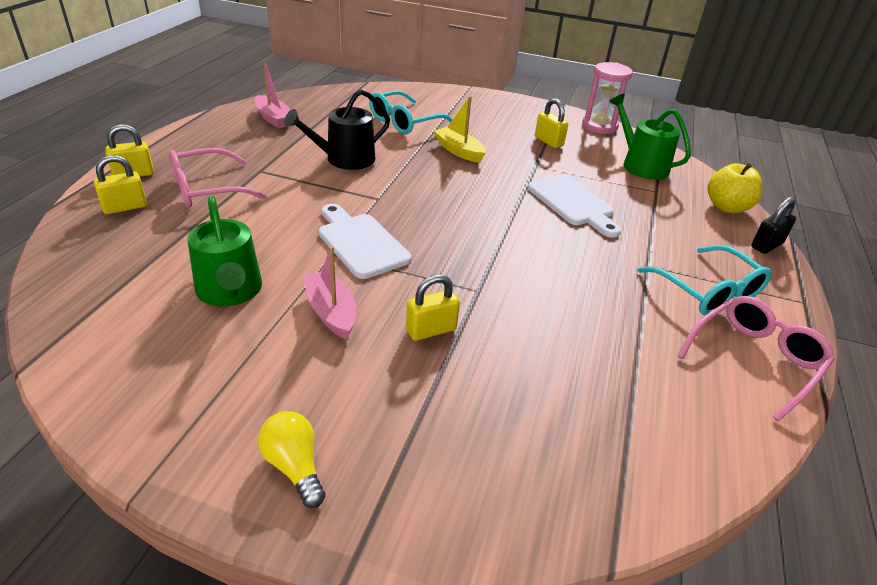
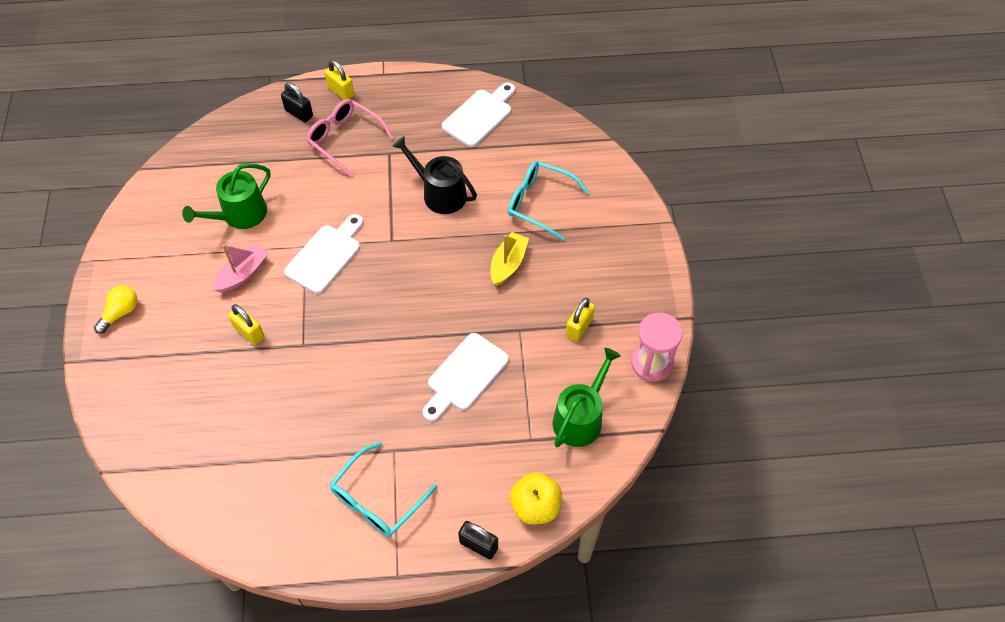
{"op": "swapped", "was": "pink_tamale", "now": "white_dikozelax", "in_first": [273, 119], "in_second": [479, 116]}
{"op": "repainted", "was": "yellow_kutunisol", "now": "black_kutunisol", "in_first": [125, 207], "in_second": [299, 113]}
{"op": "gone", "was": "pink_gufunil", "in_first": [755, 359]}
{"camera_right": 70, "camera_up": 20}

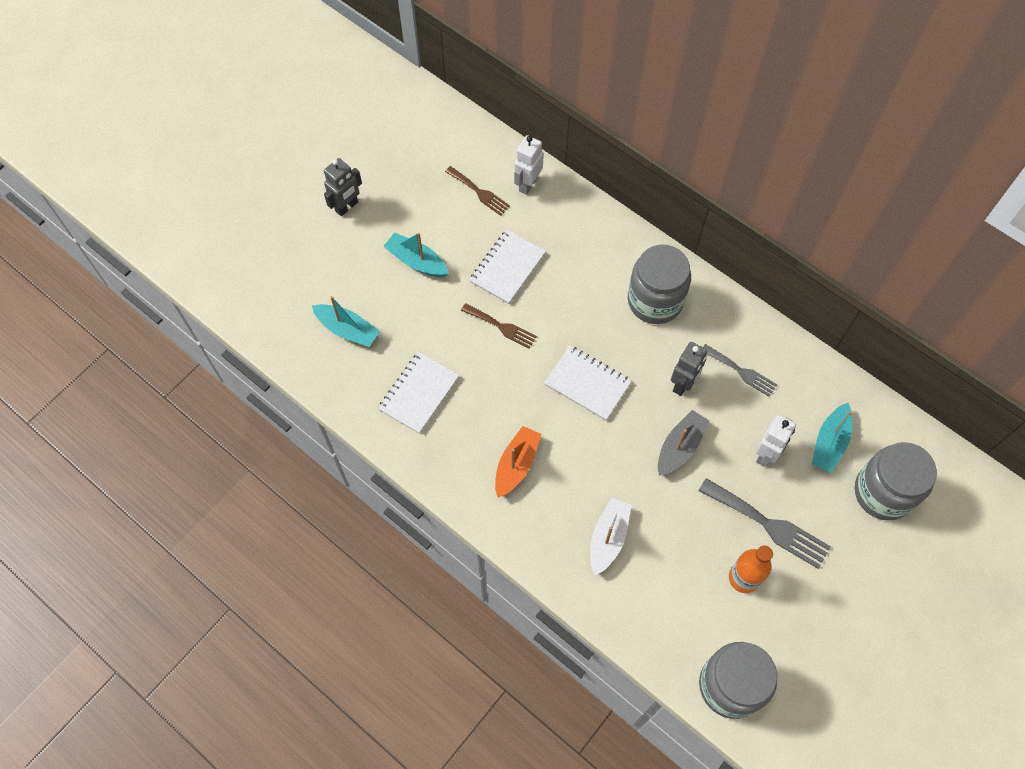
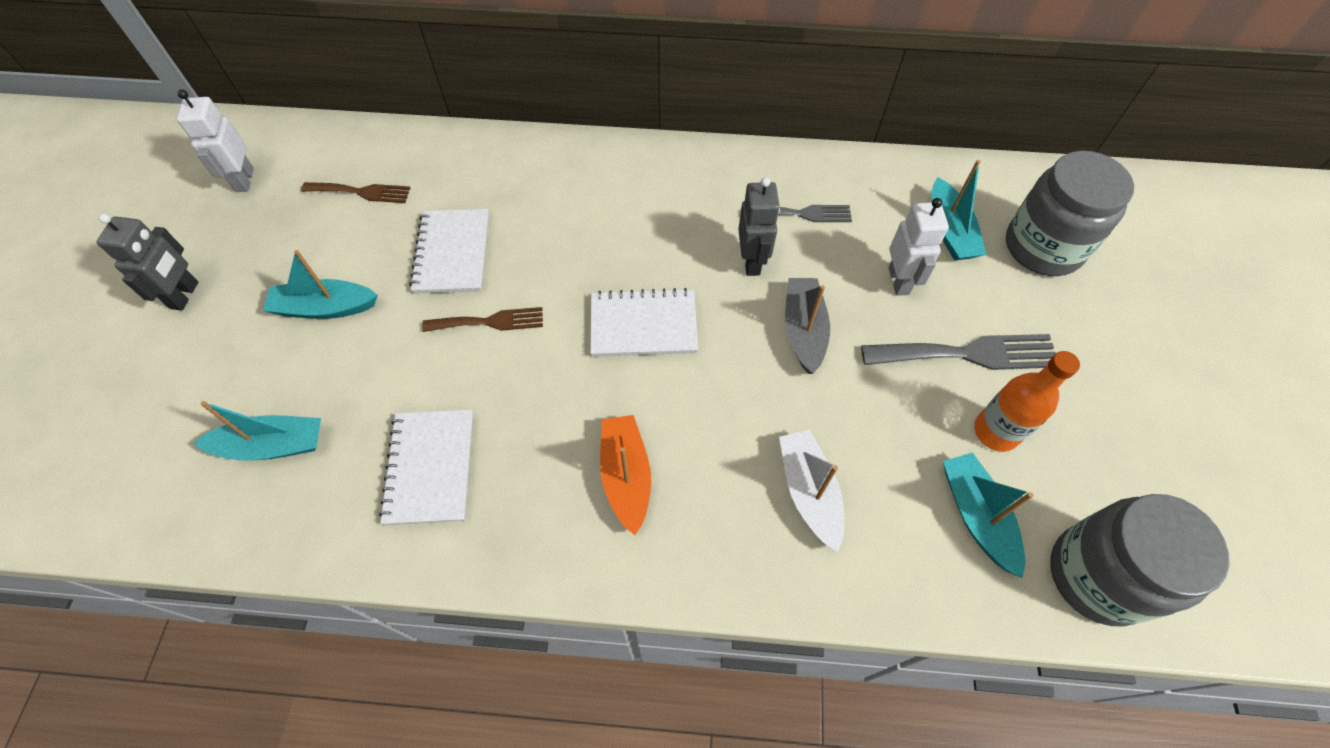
{"op": "shifted", "was": "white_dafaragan", "in_first": [528, 184], "in_second": [244, 180]}
{"op": "gone", "was": "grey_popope", "in_first": [655, 300]}
{"op": "new", "now": "turquoise_tamale", "in_second": [976, 516]}
{"camera_right": -35, "camera_up": -5}

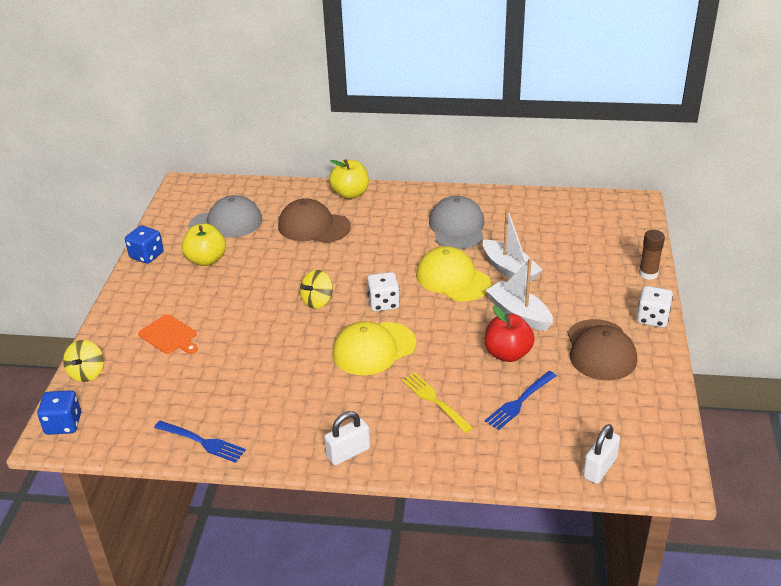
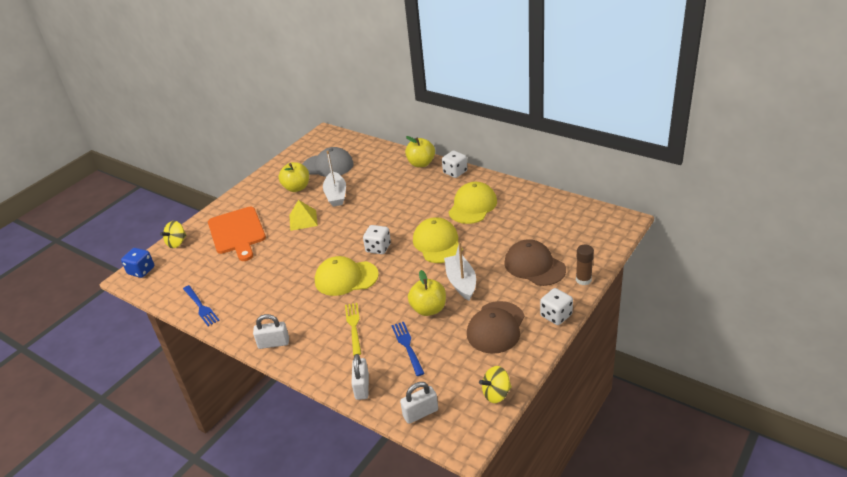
{"op": "repainted", "was": "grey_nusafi", "now": "yellow_nusafi", "in_first": [457, 227], "in_second": [472, 206]}
{"op": "shifted", "was": "brown_nusafi", "in_first": [313, 226], "in_second": [534, 266]}
{"op": "shifted", "was": "white_tamale", "in_first": [510, 270], "in_second": [336, 195]}
{"op": "gone", "was": "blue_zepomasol", "in_first": [147, 255]}
{"op": "shifted", "was": "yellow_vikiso", "in_first": [317, 301], "in_second": [496, 394]}
{"op": "repainted", "was": "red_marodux", "now": "yellow_marodux", "in_first": [507, 354], "in_second": [428, 309]}
{"op": "scaled", "was": "orange_dikozelax", "in_first": [169, 335], "in_second": [237, 232], "ratio": 1.81}
{"op": "rotated", "was": "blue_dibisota", "in_first": [519, 402], "in_second": [407, 346], "clockwise": 90}
{"op": "new", "now": "white_zepomasol", "in_second": [455, 172]}
{"op": "new", "now": "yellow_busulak", "in_second": [303, 220]}
{"op": "new", "now": "white_kutunisol", "in_second": [362, 387]}
{"camera_right": 30, "camera_up": 0}

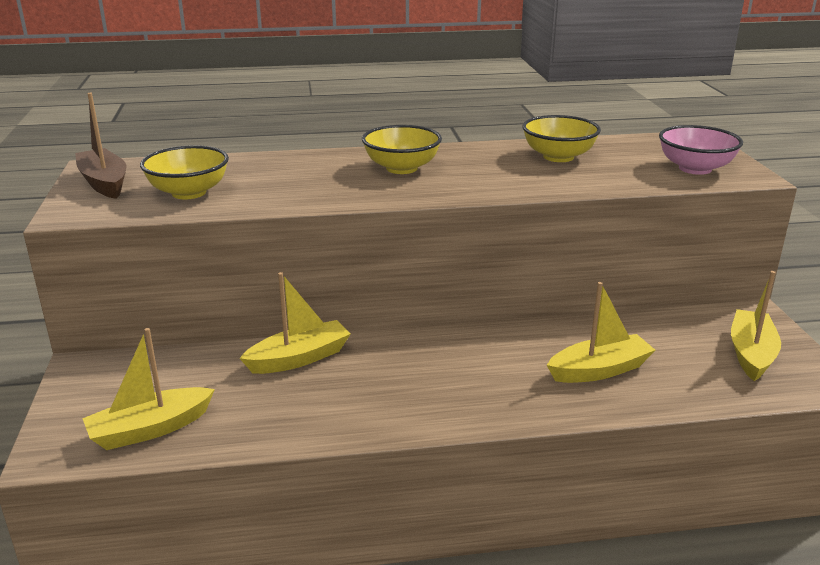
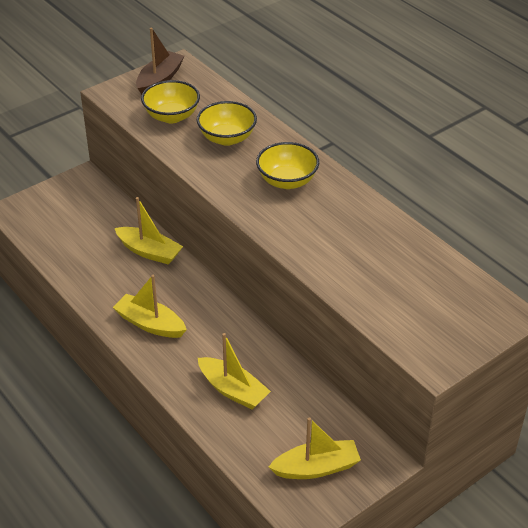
{"op": "shifted", "was": "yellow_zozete", "in_first": [558, 157], "in_second": [227, 138]}
{"op": "gone", "was": "pink_zozete", "in_first": [695, 168]}
{"op": "shifted", "was": "yellow_tamale", "in_first": [150, 429], "in_second": [150, 324]}
{"camera_right": 60, "camera_up": 15}

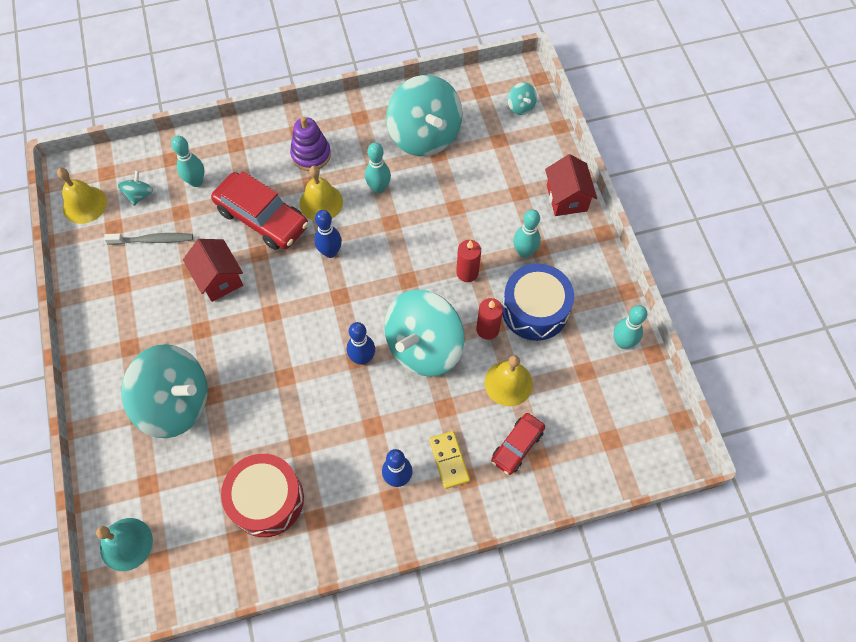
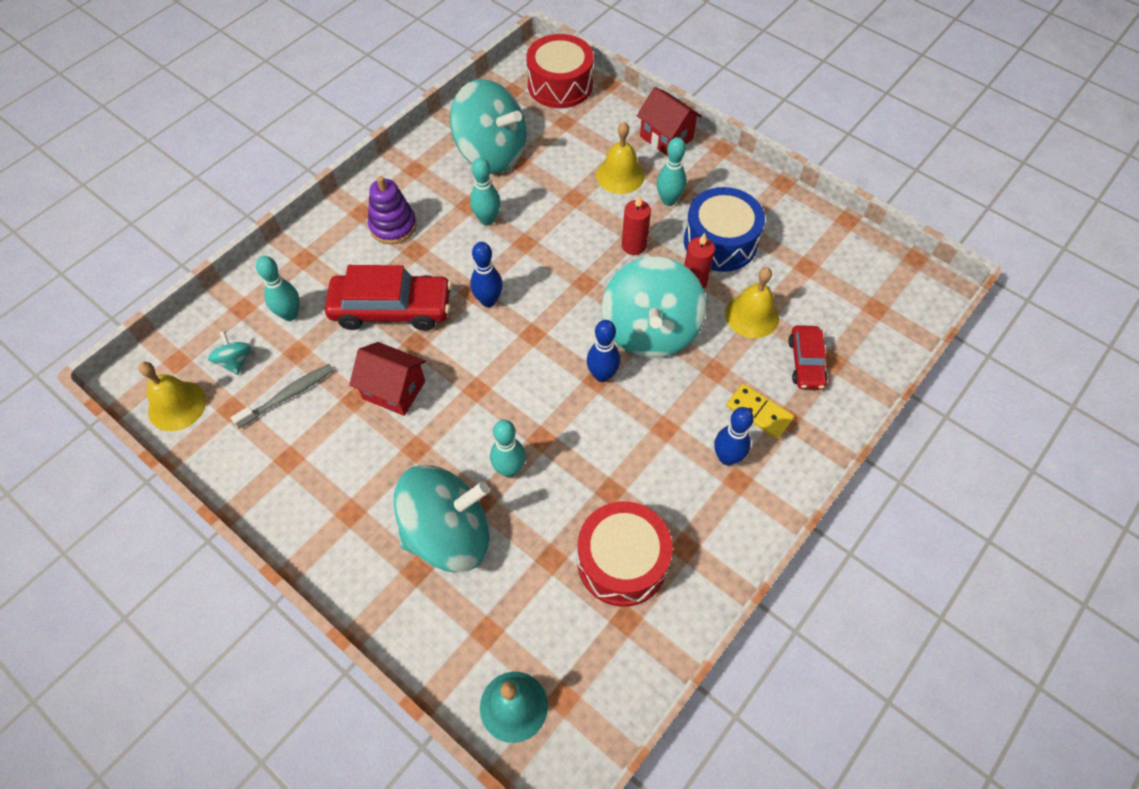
{"op": "swapped", "was": "turquoise_vikiso", "now": "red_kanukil", "in_first": [520, 106], "in_second": [560, 85]}
{"op": "shifted", "was": "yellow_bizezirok", "in_first": [321, 202], "in_second": [620, 175]}
{"op": "shifted", "was": "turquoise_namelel", "in_first": [622, 342], "in_second": [509, 469]}
{"camera_right": -35, "camera_up": -5}

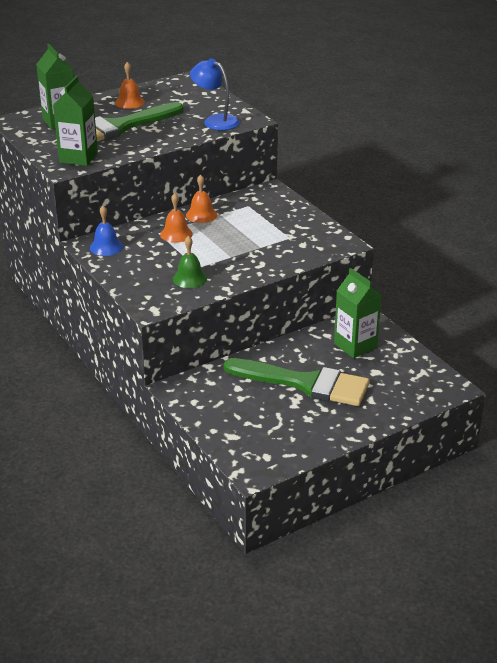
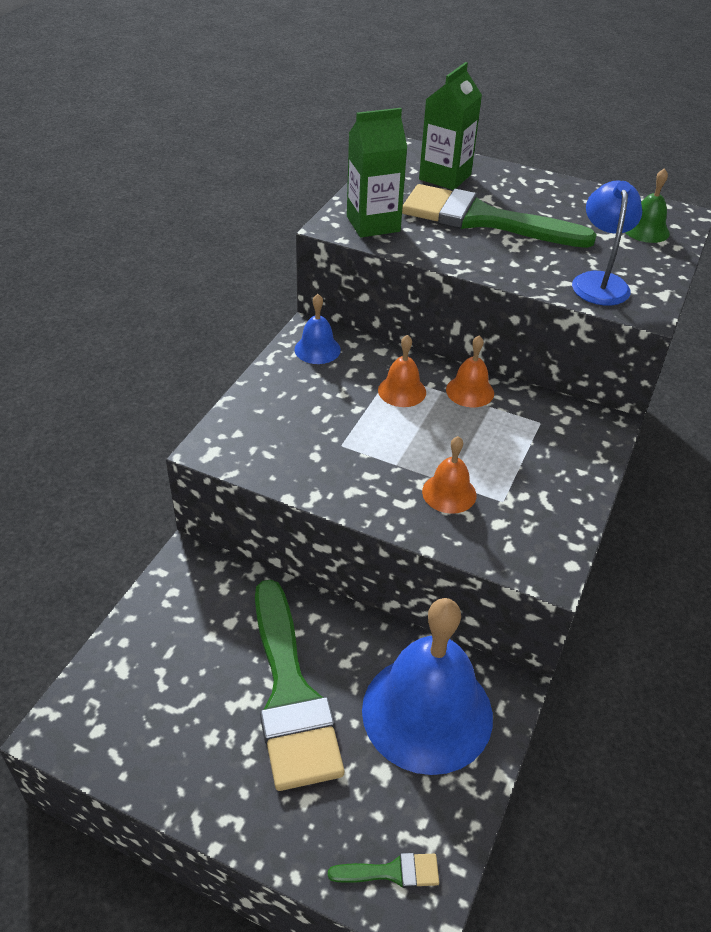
{"op": "shifted", "was": "orange_bizezirok", "in_first": [129, 102], "in_second": [449, 493]}
{"op": "shifted", "was": "green_bizezirok", "in_first": [189, 278], "in_second": [646, 230]}
{"op": "swapped", "was": "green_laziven", "now": "blue_bizezirok", "in_first": [355, 346], "in_second": [427, 712]}
{"op": "new", "now": "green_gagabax", "in_second": [392, 872]}
{"camera_right": 55, "camera_up": 10}

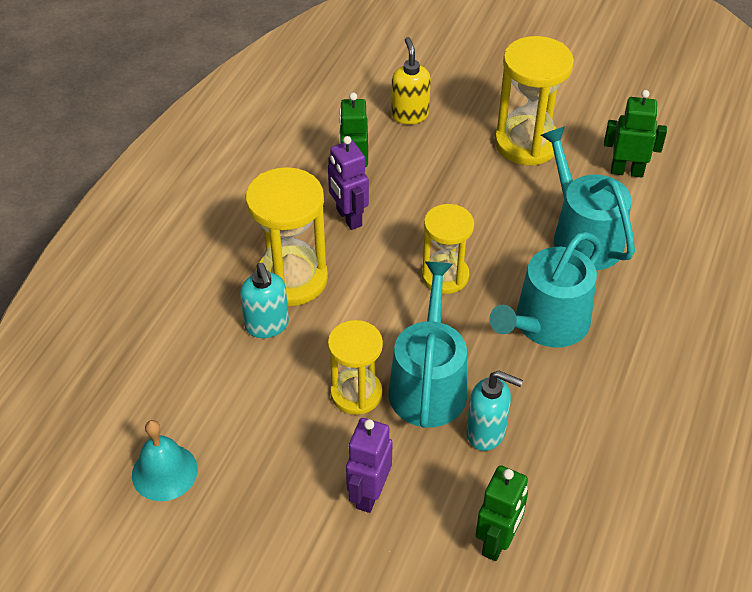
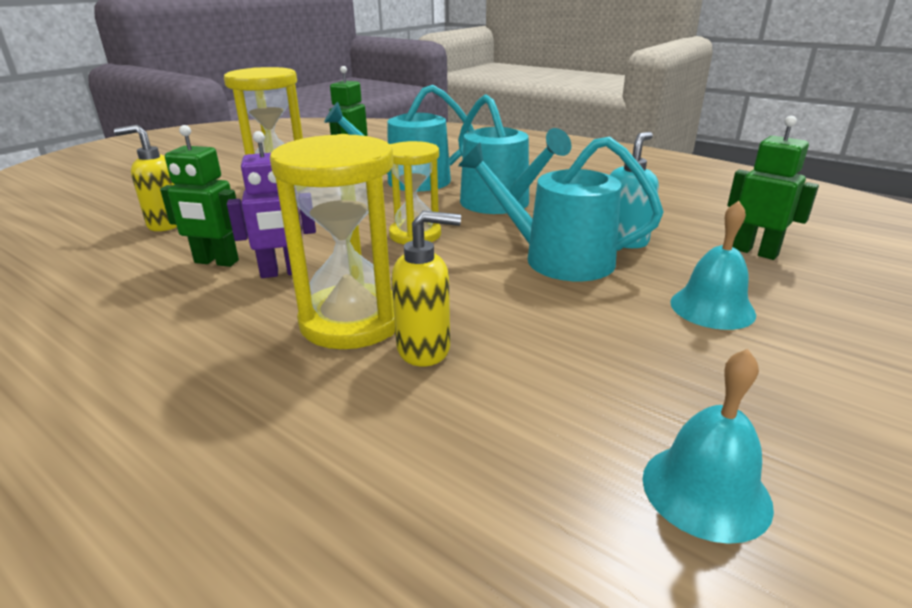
{"op": "repainted", "was": "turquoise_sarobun", "now": "yellow_sarobun", "in_first": [267, 326], "in_second": [425, 349]}
{"op": "gone", "was": "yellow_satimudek", "in_first": [356, 393]}
{"op": "swapped", "was": "purple_dafaragan", "now": "turquoise_bizezirok", "in_first": [369, 494], "in_second": [712, 308]}
{"camera_right": -75, "camera_up": -20}

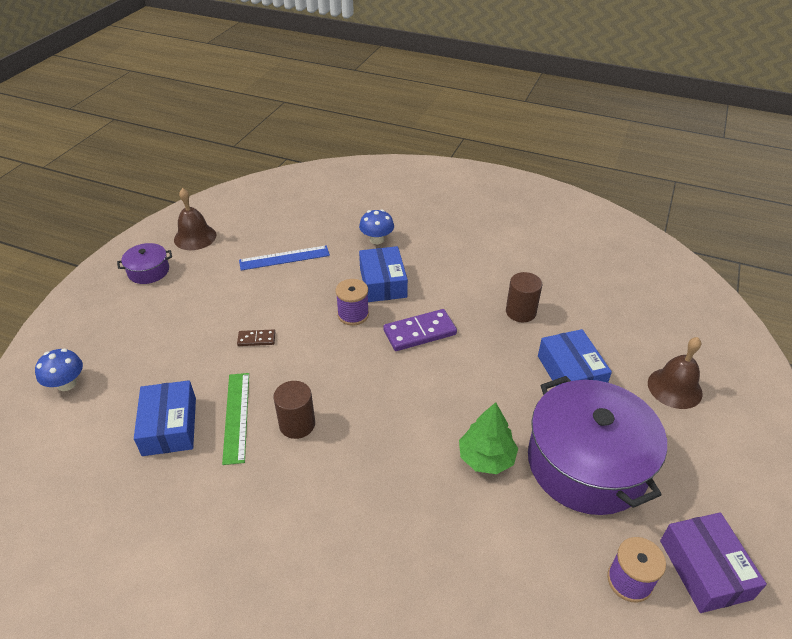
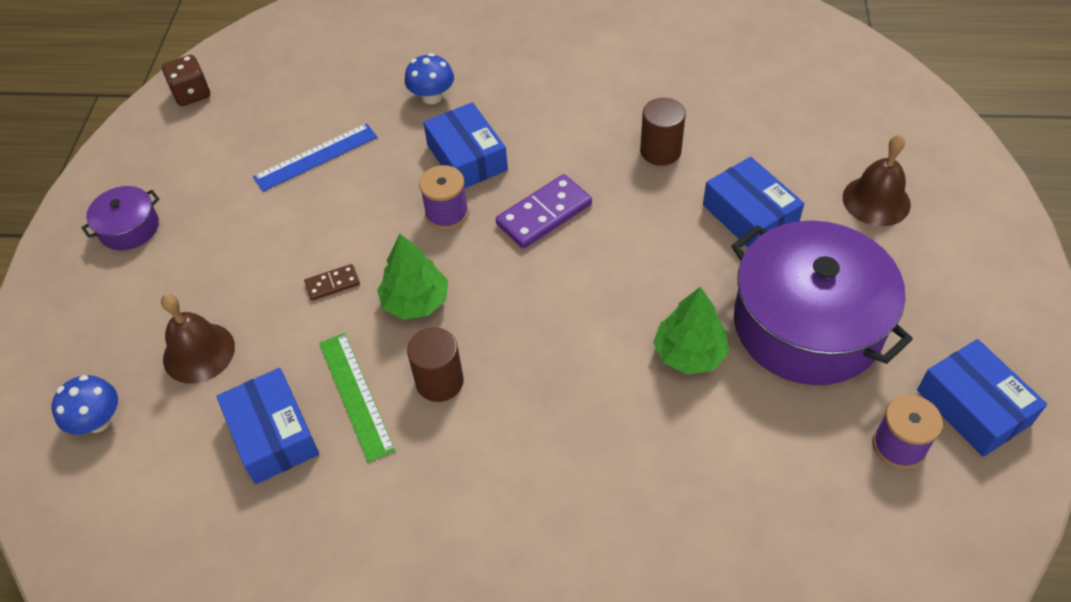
{"op": "shifted", "was": "brown_bizezirok", "in_first": [195, 237], "in_second": [199, 352]}
{"op": "repainted", "was": "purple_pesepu", "now": "blue_pesepu", "in_first": [704, 569], "in_second": [973, 407]}
{"op": "new", "now": "brown_zepomasol", "in_second": [192, 94]}
{"op": "new", "now": "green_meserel", "in_second": [415, 301]}
{"camera_right": -15, "camera_up": 10}

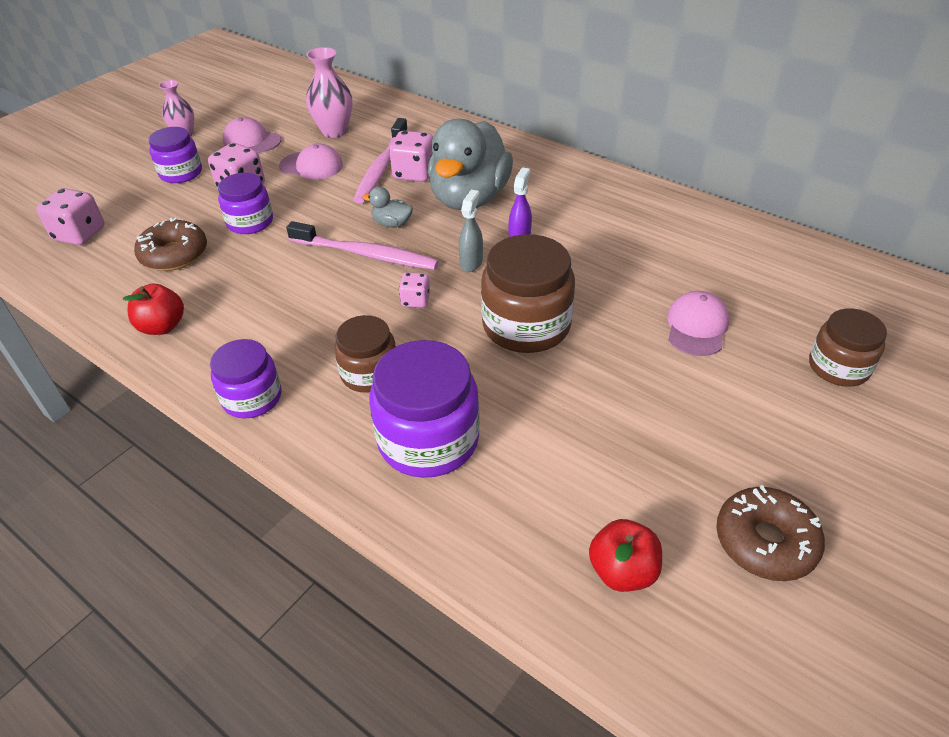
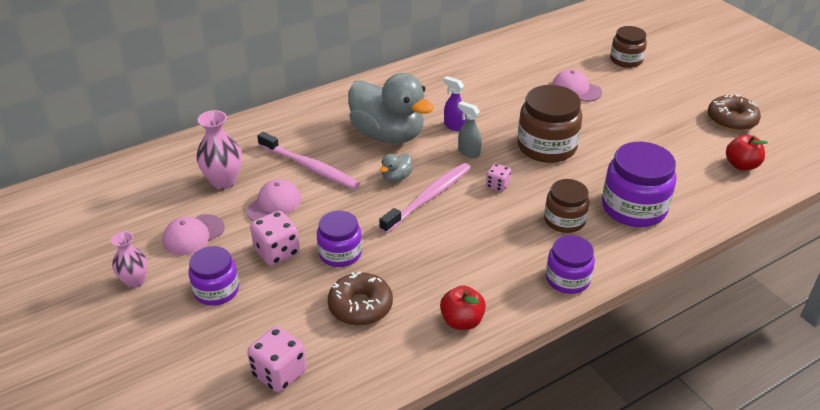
{"op": "gone", "was": "pink_zepomasol", "in_first": [414, 173]}
{"camera_right": -70, "camera_up": -5}

